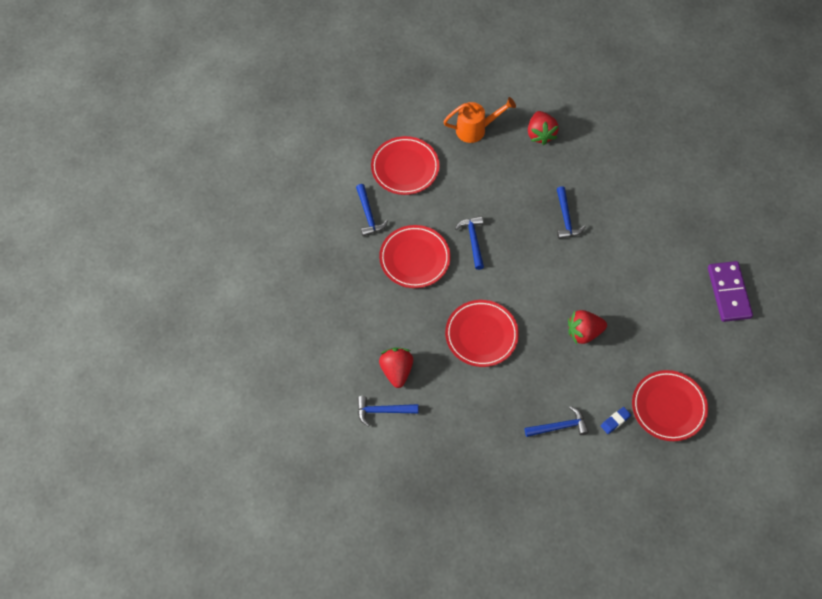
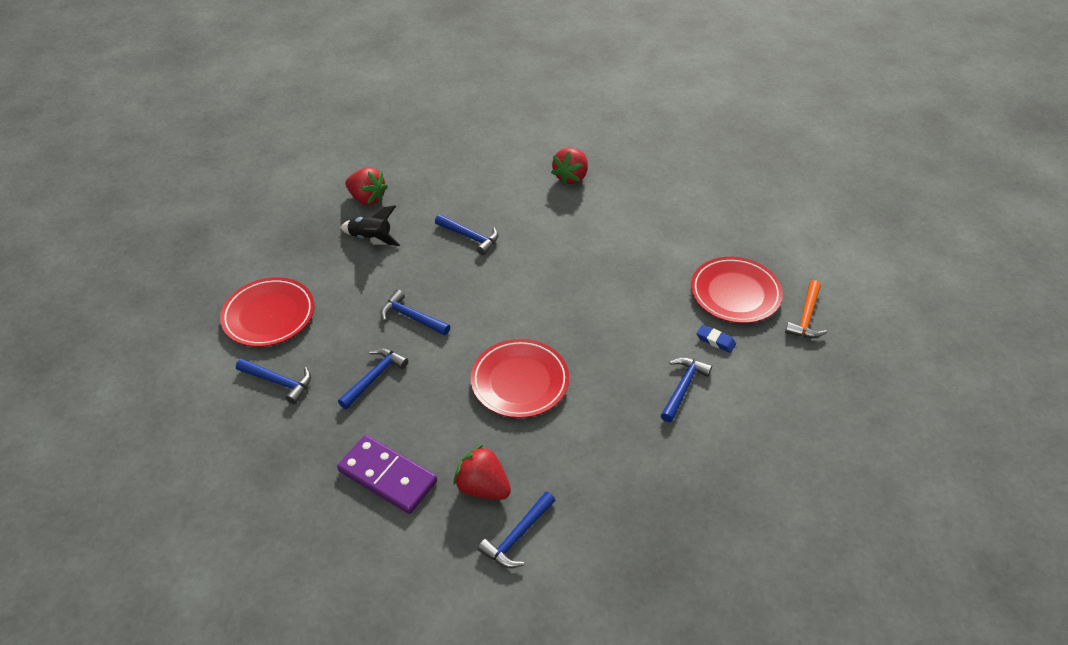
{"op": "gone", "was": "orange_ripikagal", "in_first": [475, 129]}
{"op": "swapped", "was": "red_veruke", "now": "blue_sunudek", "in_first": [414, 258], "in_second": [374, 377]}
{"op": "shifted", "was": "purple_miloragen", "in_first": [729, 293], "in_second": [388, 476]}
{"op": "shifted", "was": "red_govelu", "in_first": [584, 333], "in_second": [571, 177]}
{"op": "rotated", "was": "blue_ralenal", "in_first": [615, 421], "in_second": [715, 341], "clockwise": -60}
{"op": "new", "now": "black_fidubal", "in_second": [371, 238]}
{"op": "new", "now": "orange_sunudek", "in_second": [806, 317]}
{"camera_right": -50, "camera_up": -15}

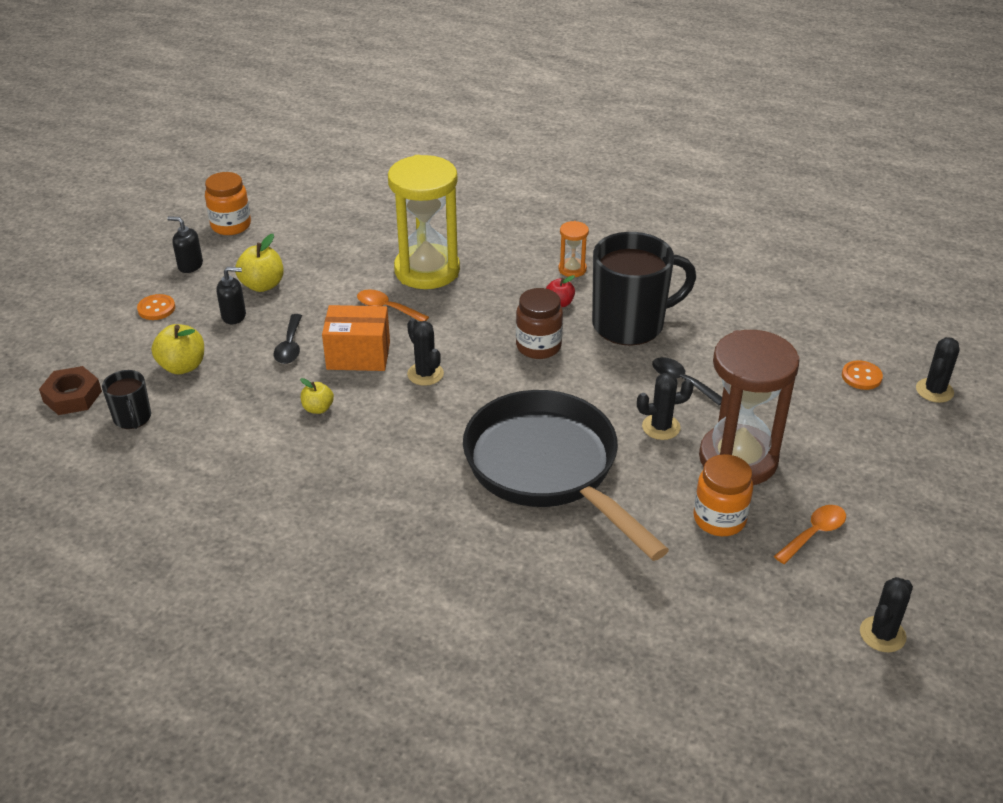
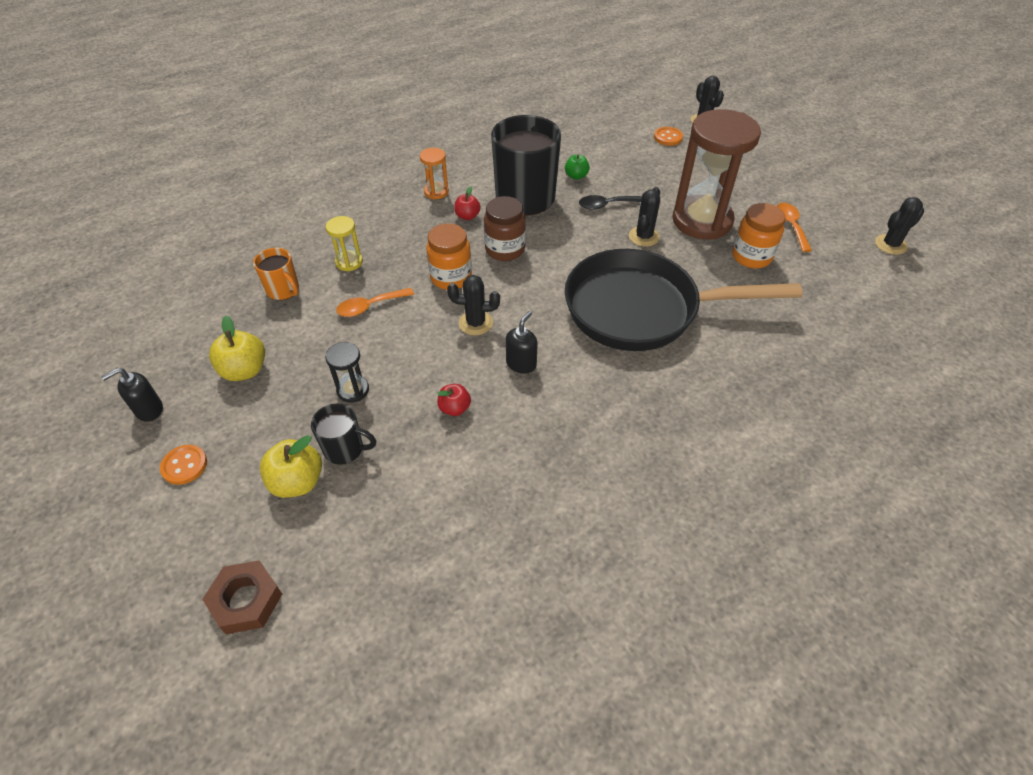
{"op": "scaled", "was": "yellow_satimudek", "in_first": [427, 270], "in_second": [349, 262], "ratio": 0.43}
{"op": "shifted", "was": "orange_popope", "in_first": [231, 225], "in_second": [451, 277]}
{"op": "shifted", "was": "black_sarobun", "in_first": [234, 316], "in_second": [521, 364]}
{"op": "gone", "was": "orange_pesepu", "in_first": [358, 355]}
{"op": "swapped", "was": "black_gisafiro", "now": "black_satimudek", "in_first": [290, 346], "in_second": [353, 390]}
{"op": "shifted", "was": "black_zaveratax", "in_first": [132, 418], "in_second": [345, 449]}
{"op": "repainted", "was": "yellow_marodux", "now": "red_marodux", "in_first": [318, 408], "in_second": [454, 408]}
{"op": "rotated", "was": "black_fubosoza", "in_first": [882, 634], "in_second": [890, 244], "clockwise": 75}
{"op": "new", "now": "green_marodux", "in_second": [576, 176]}
{"op": "new", "now": "orange_zaveratax", "in_second": [283, 290]}
{"camera_right": -55, "camera_up": 10}

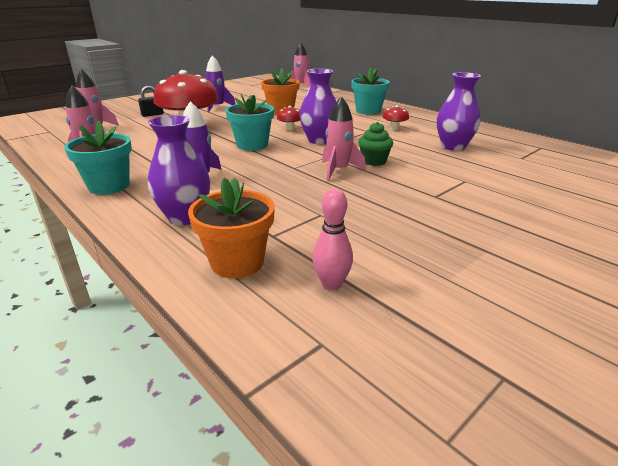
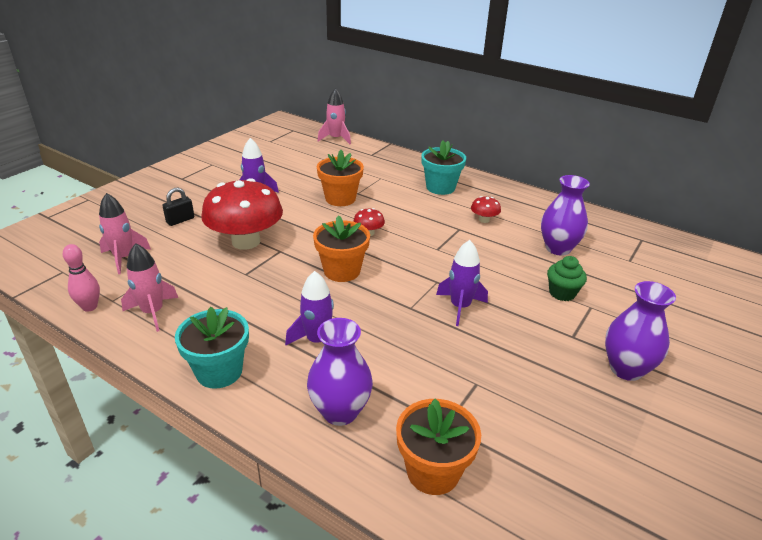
{"op": "shifted", "was": "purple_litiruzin", "in_first": [319, 140], "in_second": [626, 369]}
{"op": "repainted", "was": "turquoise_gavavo", "now": "orange_gavavo", "in_first": [252, 145], "in_second": [342, 271]}
{"op": "repainted", "was": "pink_fidubal", "now": "purple_fidubal", "in_first": [338, 170], "in_second": [460, 307]}
{"op": "shifted", "was": "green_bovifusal", "in_first": [374, 161], "in_second": [562, 293]}
{"op": "shifted", "was": "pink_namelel", "in_first": [331, 284], "in_second": [90, 307]}
{"camera_right": -15, "camera_up": 5}

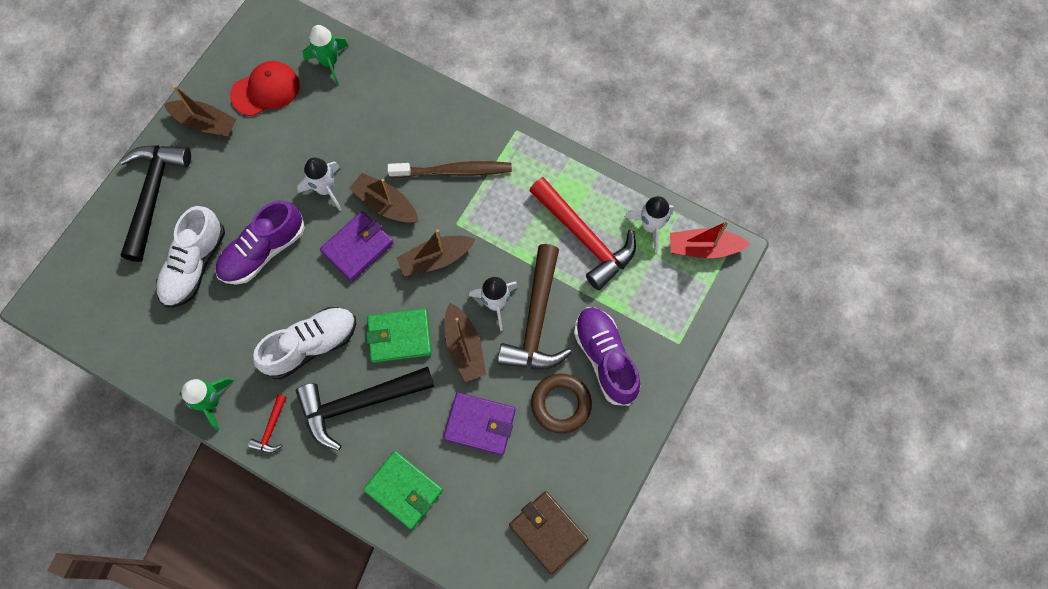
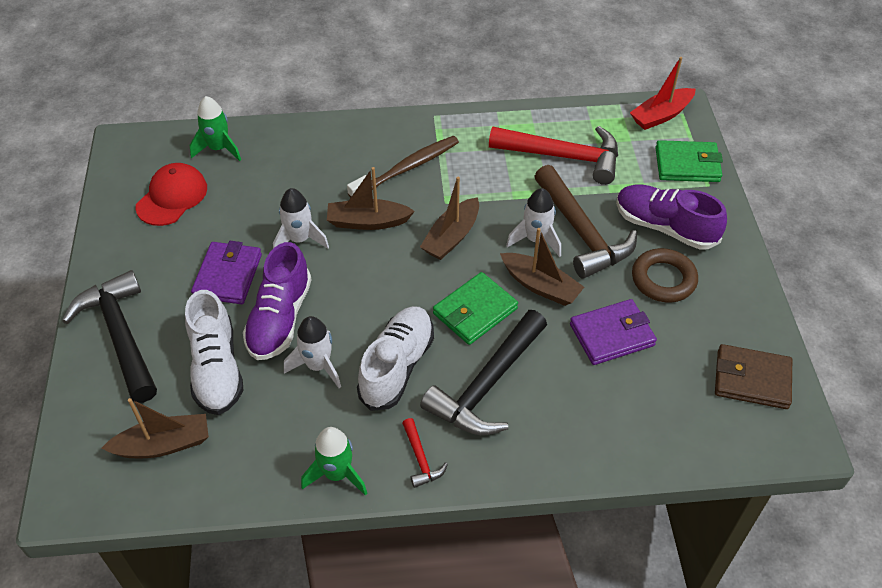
{"op": "shifted", "was": "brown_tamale", "in_first": [205, 123], "in_second": [164, 444]}
{"op": "shifted", "was": "white_fidubal", "in_first": [650, 226], "in_second": [318, 366]}
{"op": "shifted", "was": "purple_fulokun", "in_first": [358, 247], "in_second": [228, 276]}
{"op": "shifted", "was": "green_fulokun", "in_first": [404, 490], "in_second": [687, 165]}
{"camera_right": -35, "camera_up": -20}

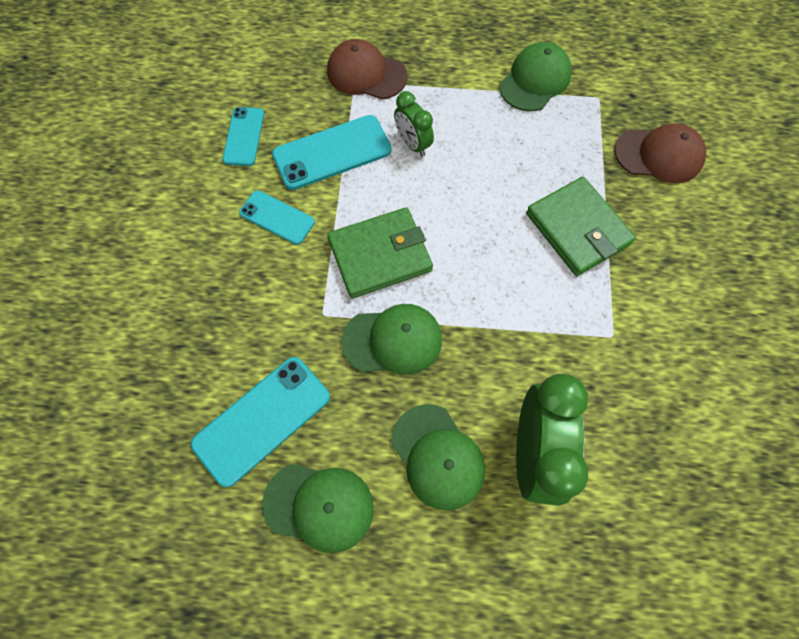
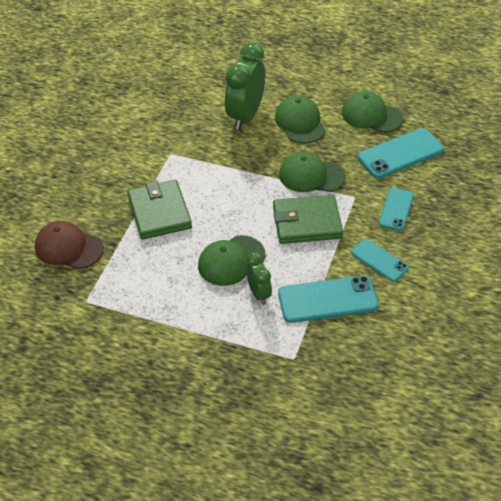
{"op": "gone", "was": "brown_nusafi", "in_first": [366, 74]}
{"op": "shifted", "was": "green_nusafi", "in_first": [535, 80], "in_second": [231, 261]}
{"op": "shifted", "was": "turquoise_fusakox", "in_first": [244, 136], "in_second": [396, 209]}
{"camera_right": -165, "camera_up": -20}

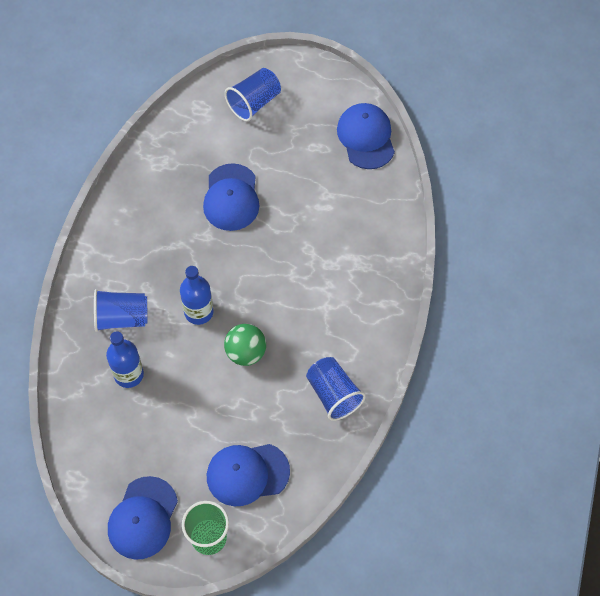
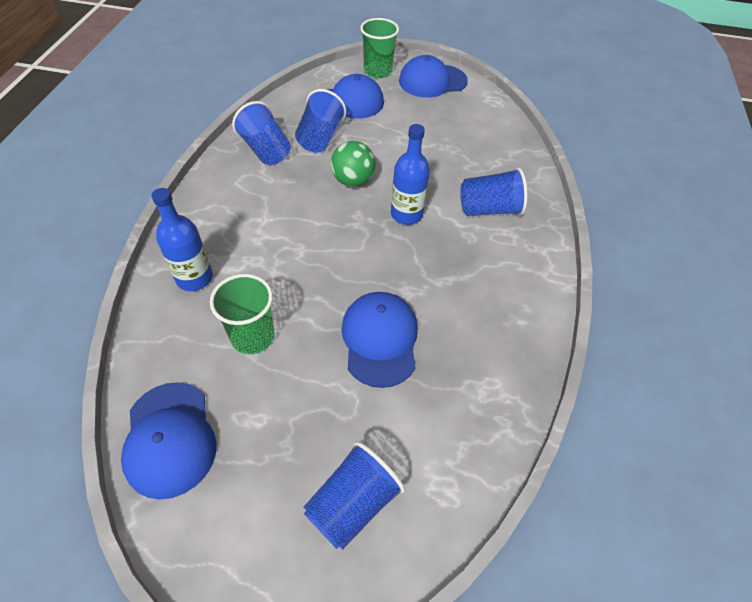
{"op": "shifted", "was": "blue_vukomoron", "in_first": [128, 374], "in_second": [194, 278]}
{"op": "rotated", "was": "blue_nusafi", "in_first": [143, 518], "in_second": [432, 81], "clockwise": -120}
{"op": "new", "now": "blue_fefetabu", "in_second": [320, 138]}
{"op": "new", "now": "green_fefetabu", "in_second": [252, 336]}
{"camera_right": 175, "camera_up": -10}

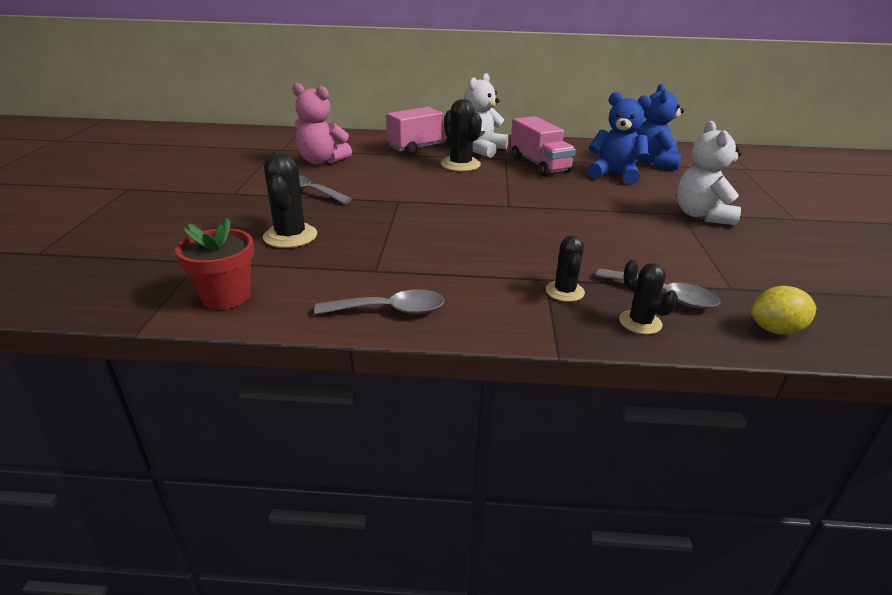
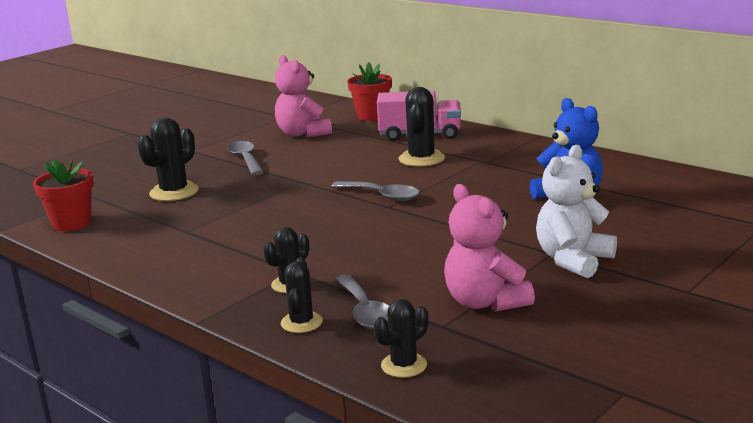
{"op": "gone", "was": "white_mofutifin", "in_first": [481, 149]}
{"op": "gone", "was": "blue_mofutifin", "in_first": [654, 162]}
{"op": "gone", "was": "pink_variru", "in_first": [539, 165]}
{"op": "swapped", "was": "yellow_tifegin", "now": "black_fubosoza", "in_first": [775, 330], "in_second": [404, 365]}
{"op": "shifted", "was": "grey_gisafiro", "in_first": [390, 310], "in_second": [382, 196]}
{"op": "new", "now": "red_gavavo", "in_second": [371, 116]}
{"op": "new", "now": "pink_mofutifin", "in_second": [485, 302]}
{"camera_right": 40, "camera_up": -10}

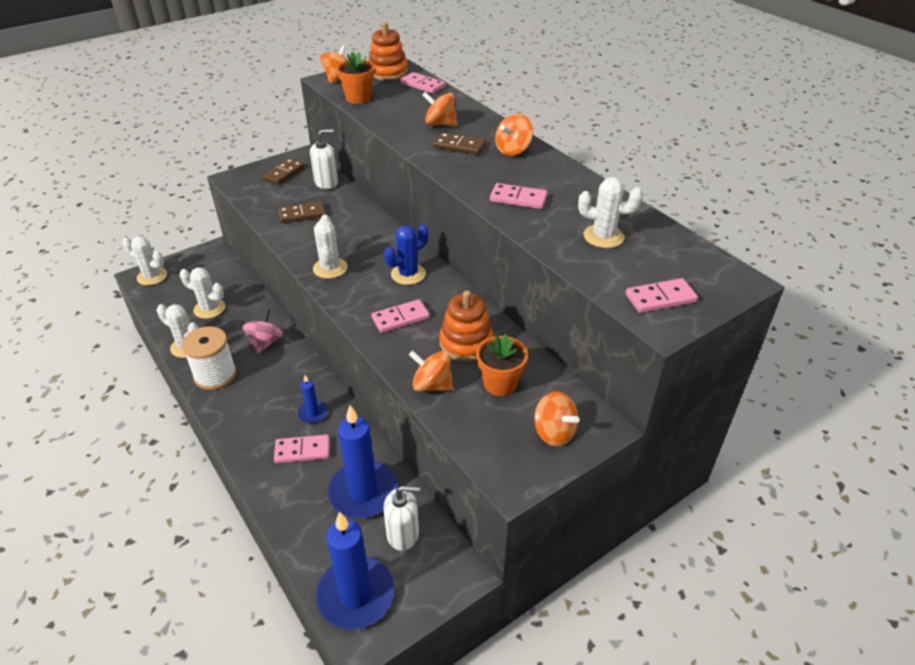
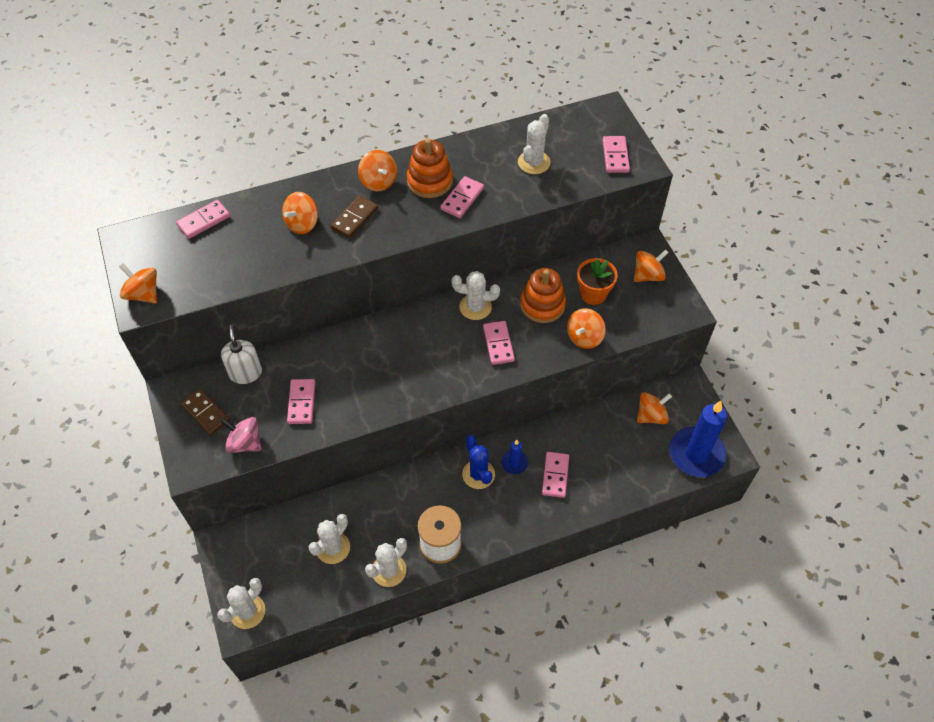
{"op": "shifted", "was": "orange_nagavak", "in_first": [388, 72], "in_second": [429, 181]}
{"op": "gone", "was": "orange_gavavo", "in_first": [358, 98]}
{"op": "repainted", "was": "brown_miloragen", "now": "pink_miloragen", "in_first": [302, 214], "in_second": [301, 402]}
{"op": "shifted", "was": "white_fubosoza", "in_first": [330, 268], "in_second": [475, 307]}
{"op": "shifted", "was": "blue_fubosoza", "in_first": [408, 274], "in_second": [478, 474]}
{"op": "shifted", "was": "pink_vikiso", "in_first": [265, 342], "in_second": [245, 443]}
{"op": "gone", "was": "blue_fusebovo", "in_first": [363, 492]}
{"op": "swapped", "was": "white_sarobun", "now": "orange_vikiso", "in_first": [403, 534], "in_second": [651, 416]}
{"camera_right": -75, "camera_up": 15}

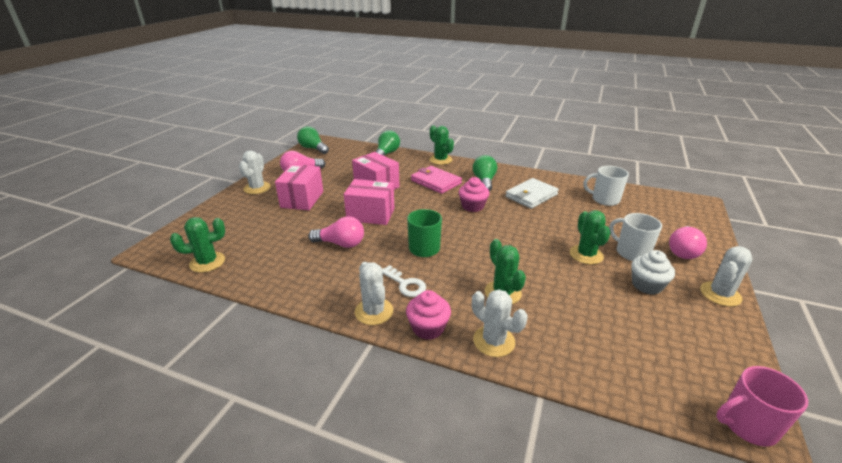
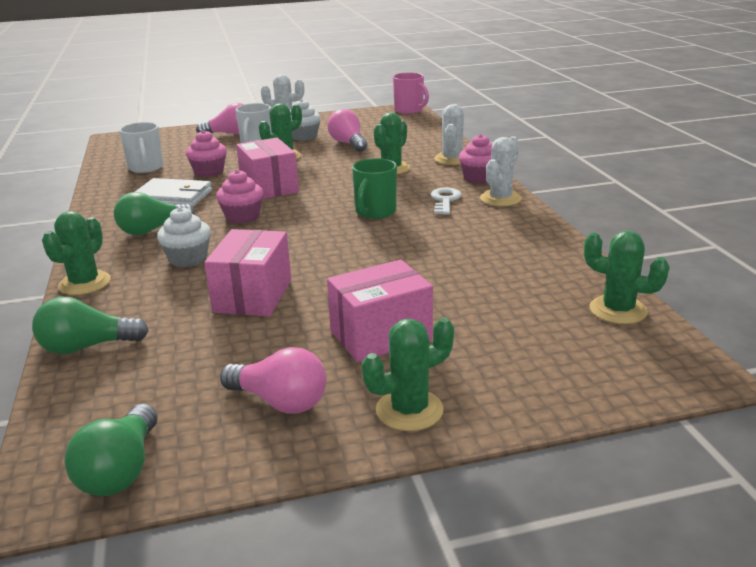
{"op": "repainted", "was": "white_fubosoza", "now": "green_fubosoza", "in_first": [257, 188], "in_second": [409, 410]}
{"op": "swapped", "was": "pink_fulokun", "now": "white_bovifusal", "in_first": [435, 182], "in_second": [188, 258]}
{"op": "shifted", "was": "pink_pesepu", "in_first": [371, 214], "in_second": [269, 187]}
{"op": "shifted", "was": "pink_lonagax", "in_first": [341, 244], "in_second": [348, 143]}
{"op": "new", "now": "pink_bovifusal", "in_second": [209, 172]}
{"camera_right": -125, "camera_up": -5}

